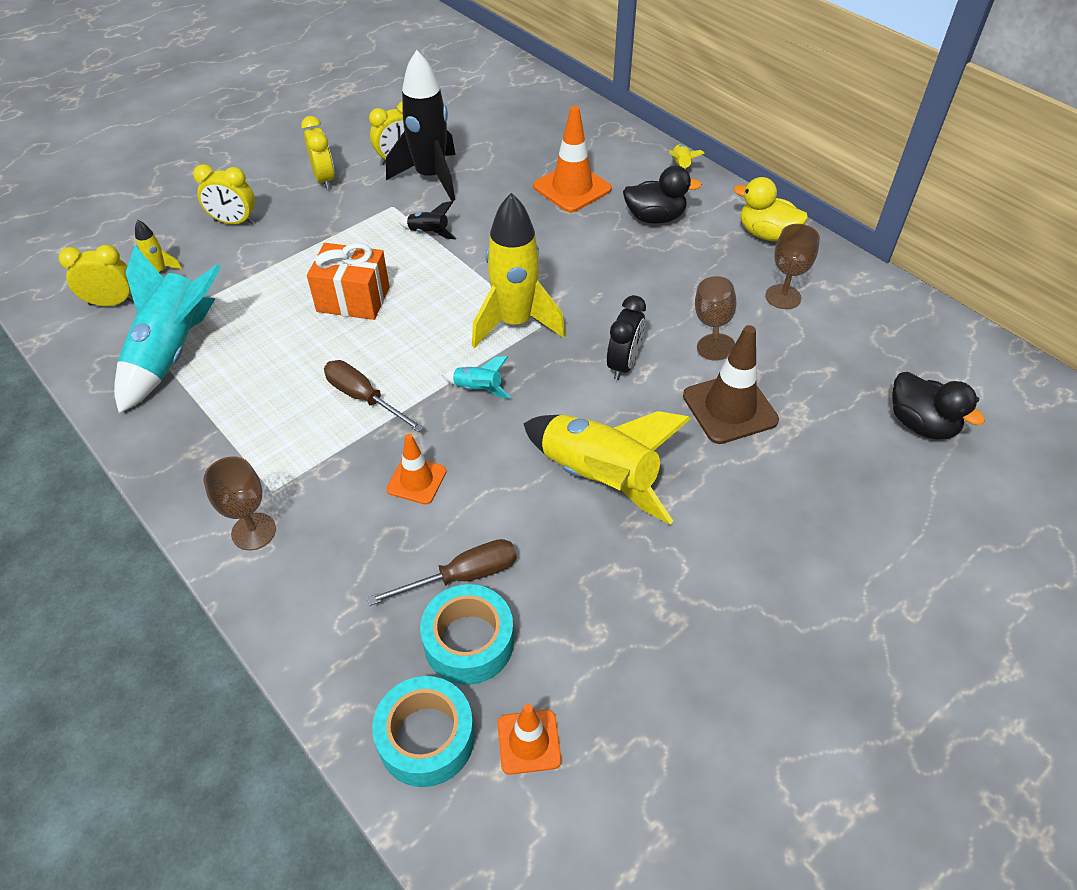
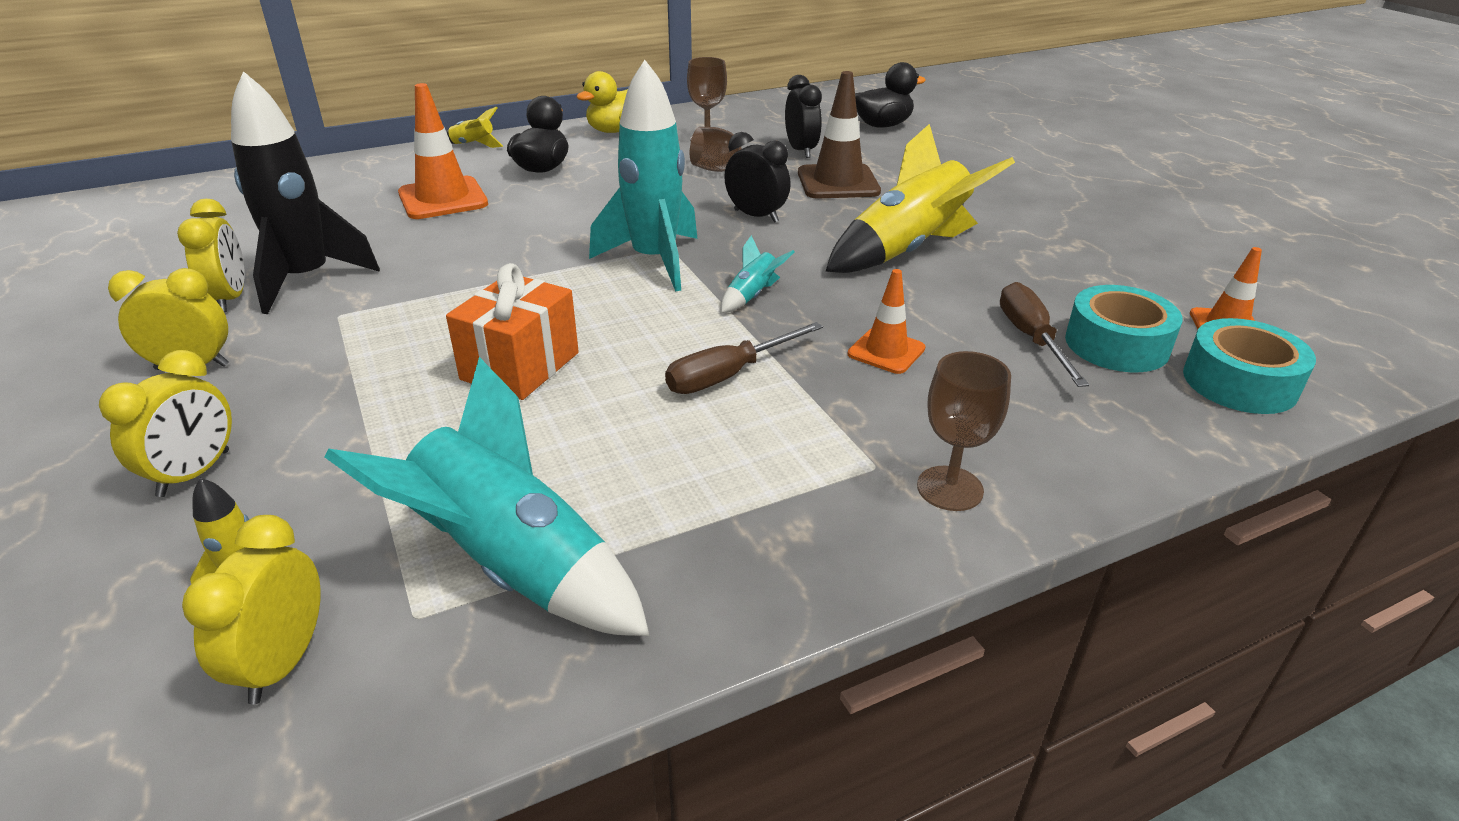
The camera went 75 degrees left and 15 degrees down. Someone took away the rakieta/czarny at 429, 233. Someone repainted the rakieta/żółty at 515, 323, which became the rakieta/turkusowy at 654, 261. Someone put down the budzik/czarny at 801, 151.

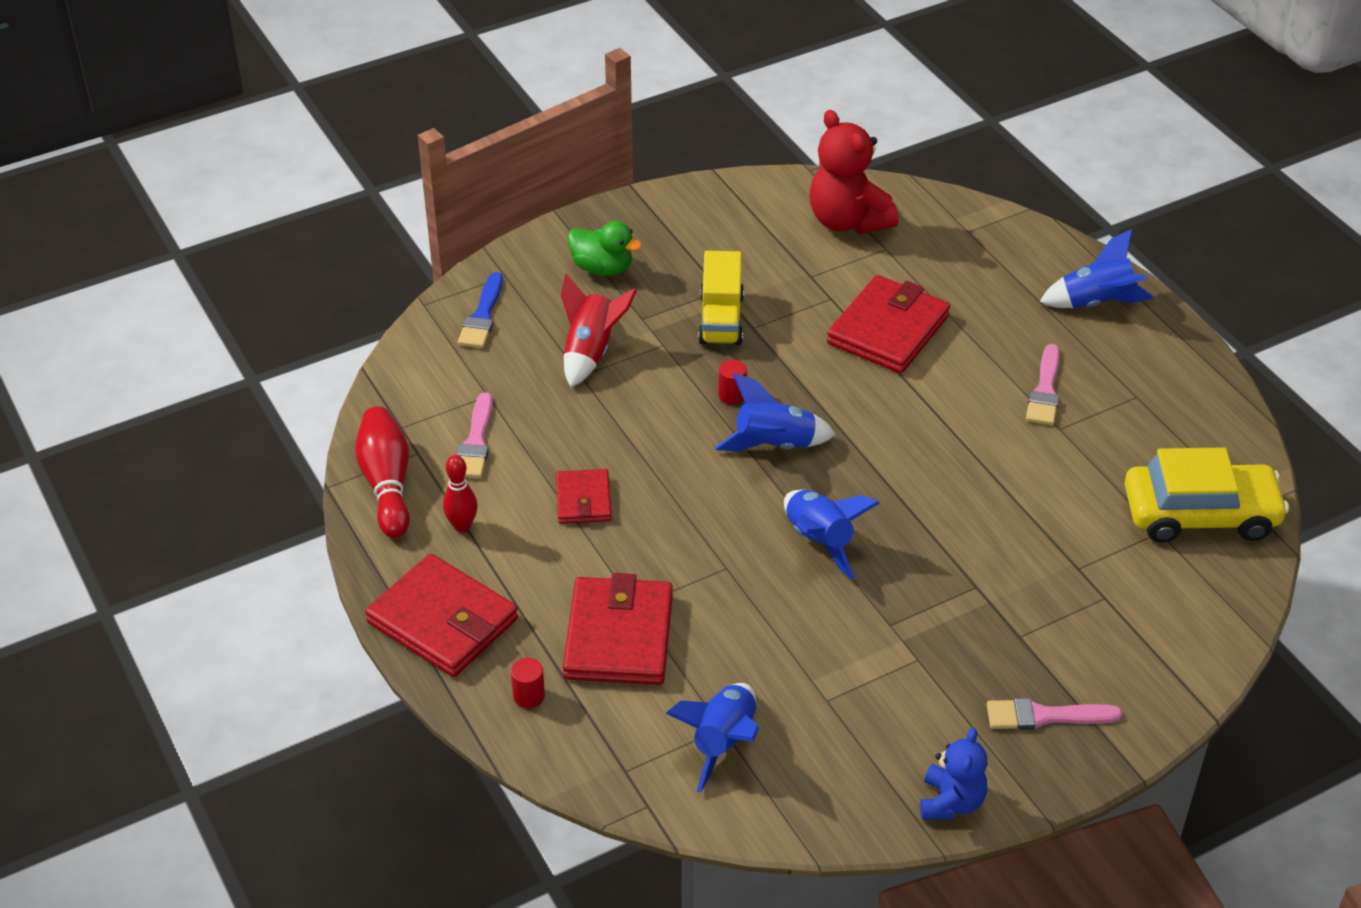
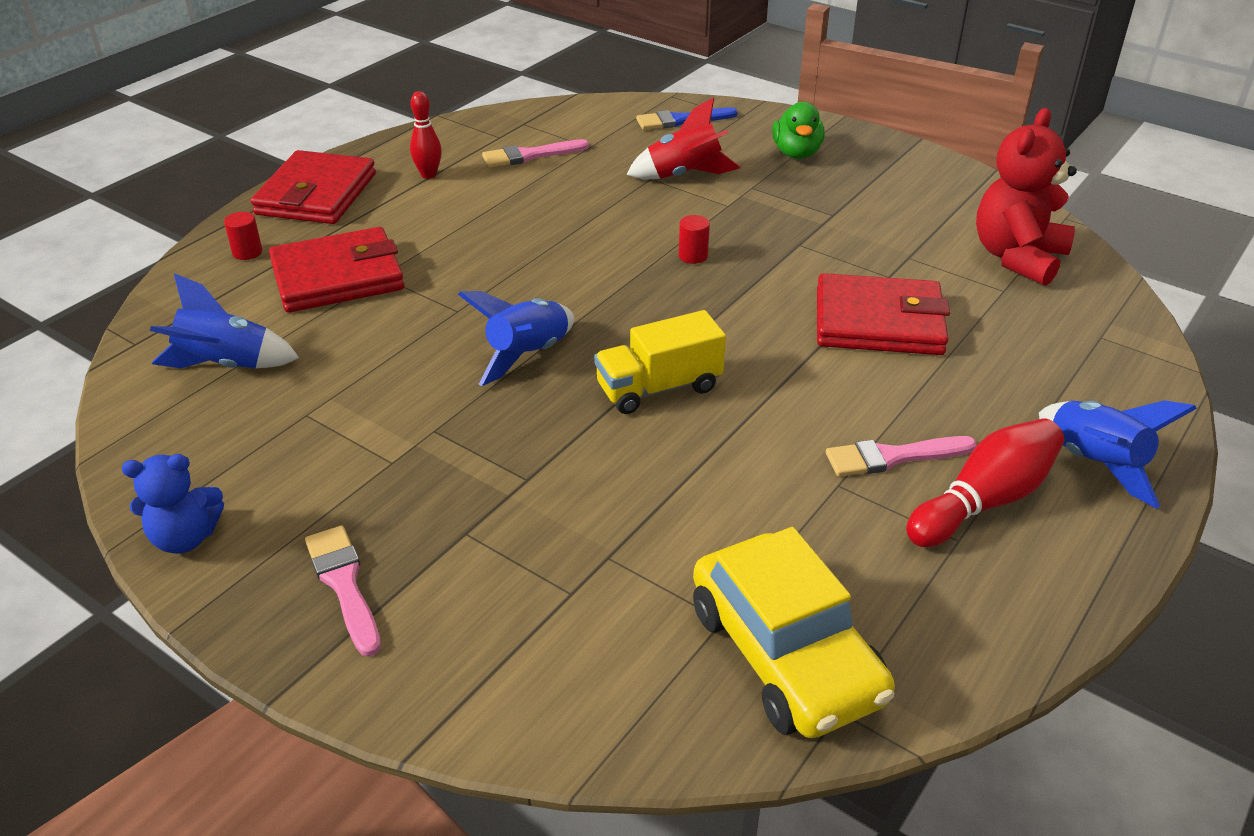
The camera went 65 degrees right and 5 degrees down. Someone carried the kręgiel/czerwony from 387, 484 to 984, 501. Someone took away the portfel/czerwony at 583, 500. Someone carried the ciężarówka/żółty from 721, 319 to 659, 388. Someone took away the rakieta/niebieski at 774, 445.

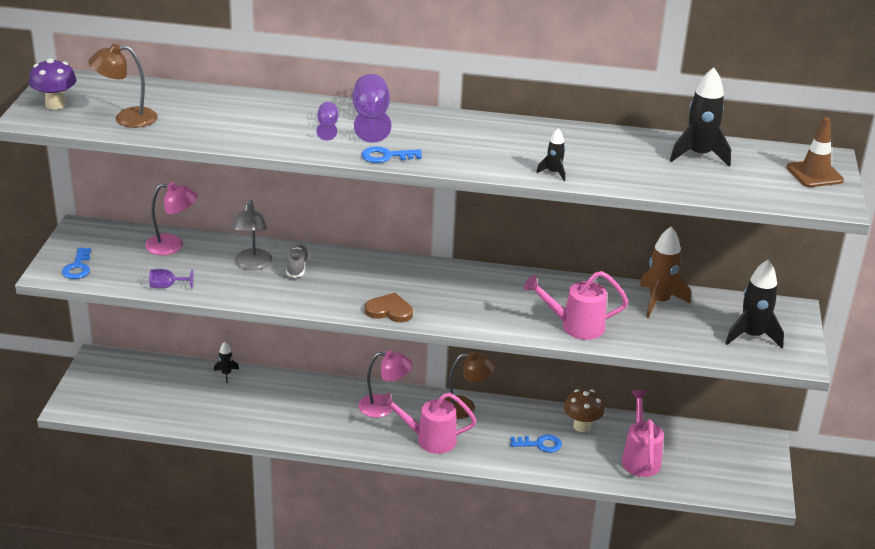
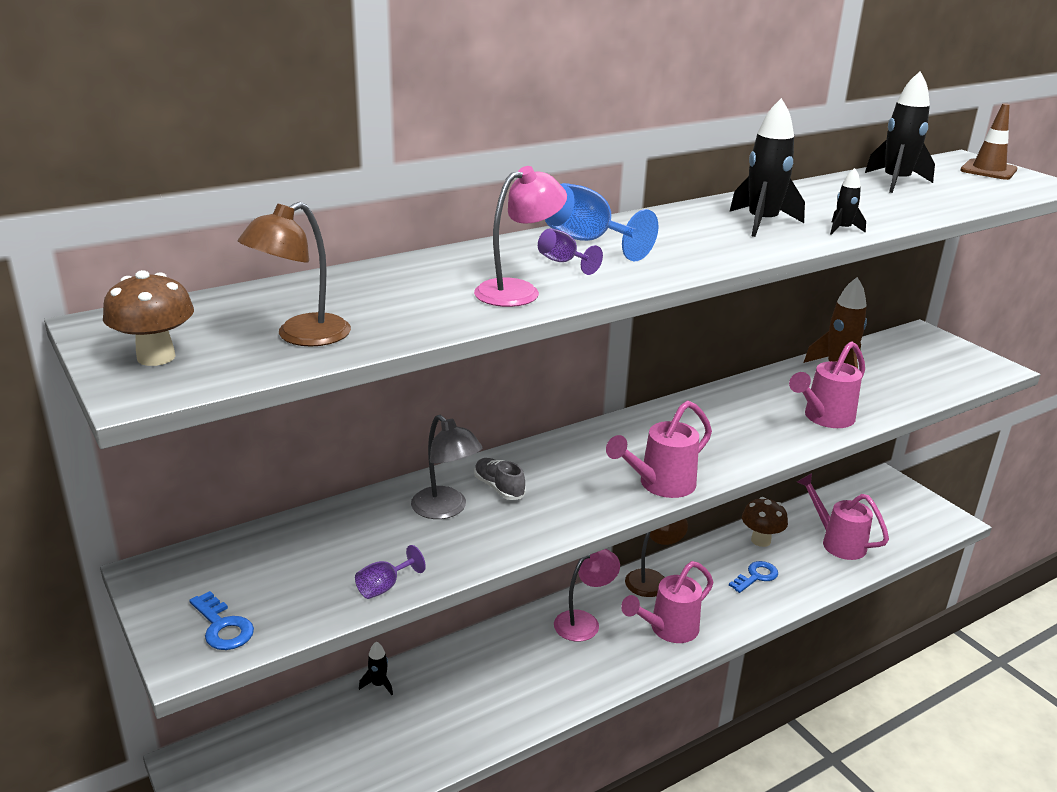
The camera went 40 degrees left and 5 degrees down. Someone repainted the grzyb/fioletowy at 55, 104, which became the grzyb/brązowy at 156, 357. Someone carried the lampka/różowy from 172, 245 to 518, 291. Someone repainted the kielich/fioletowy at 371, 119, which became the kielich/niebieski at 588, 241. Someone took away the klucz/niebieski at 386, 156. Someone swapped the serce/brązowy at 389, 310 for the konewka/różowy at 660, 485. Someone carried the rakieta/czarny from 752, 336 to 762, 223.

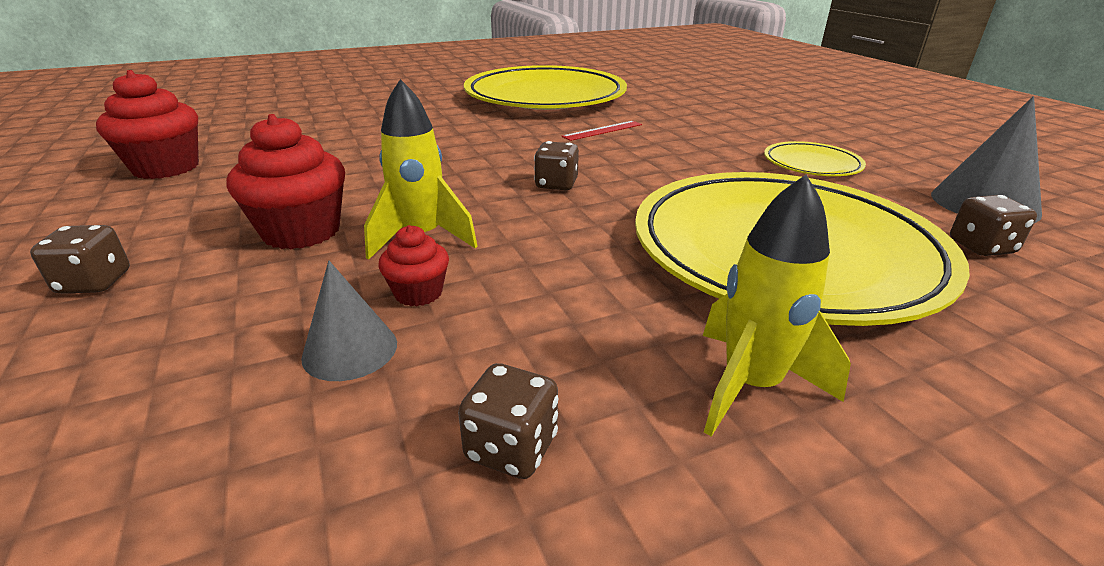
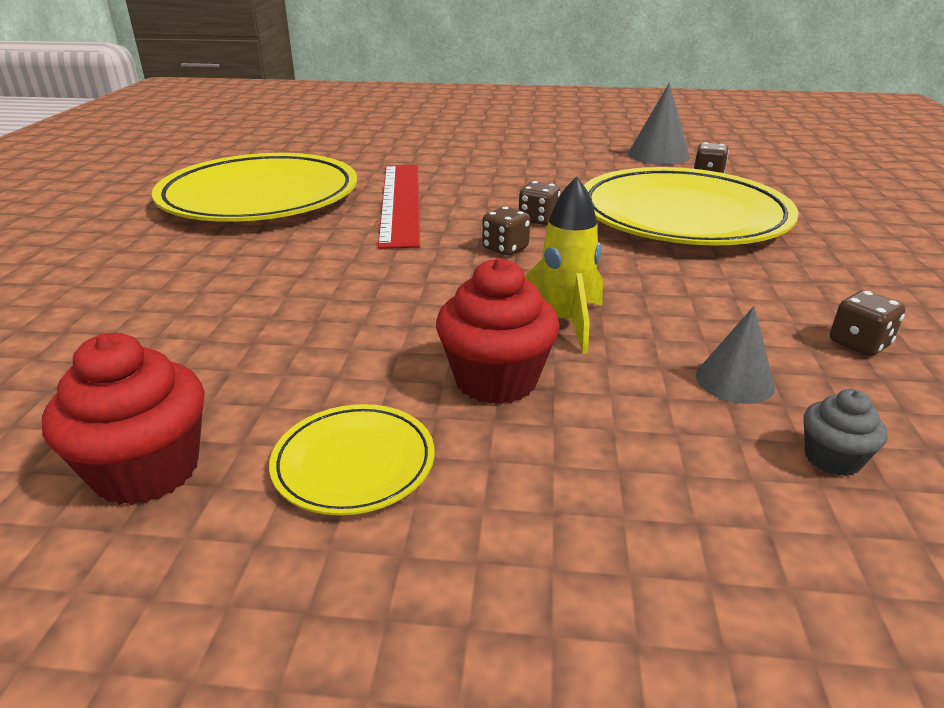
The camera went 60 degrees left and 0 degrees up. Someone carried the kostka do gry/brązowy from 95, 282 to 538, 219. Someone took away the muffinka/czerwony at 418, 293. Someone scaled the linijka/czerwony at 602, 130 by 2.39. Someone took away the rakieta/żółty at 750, 385. Someone carried the talerz/żółty from 811, 164 to 354, 463. Someone put down the muffinka/szary at 832, 458.

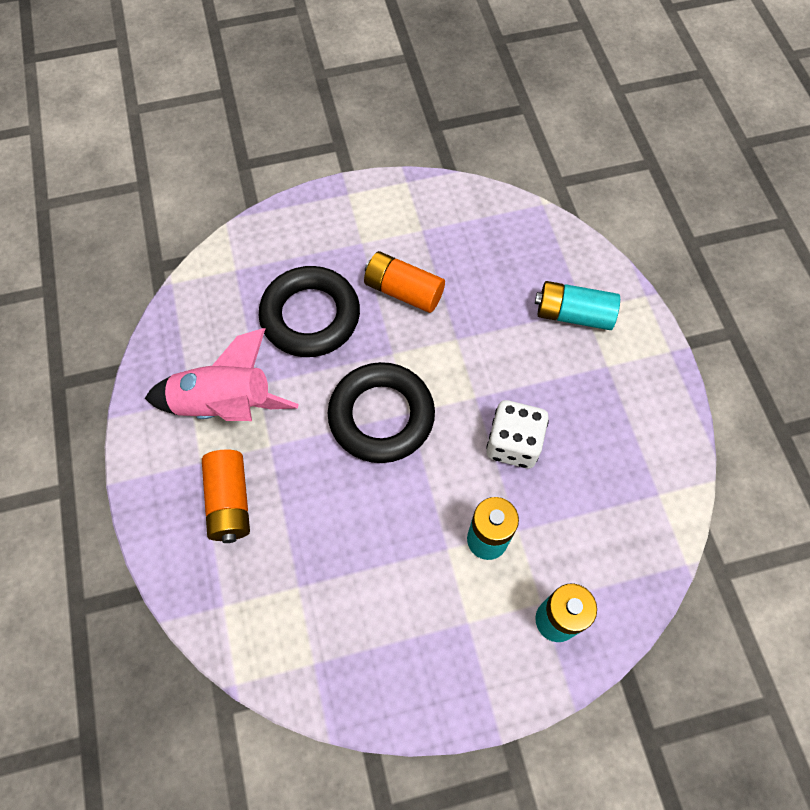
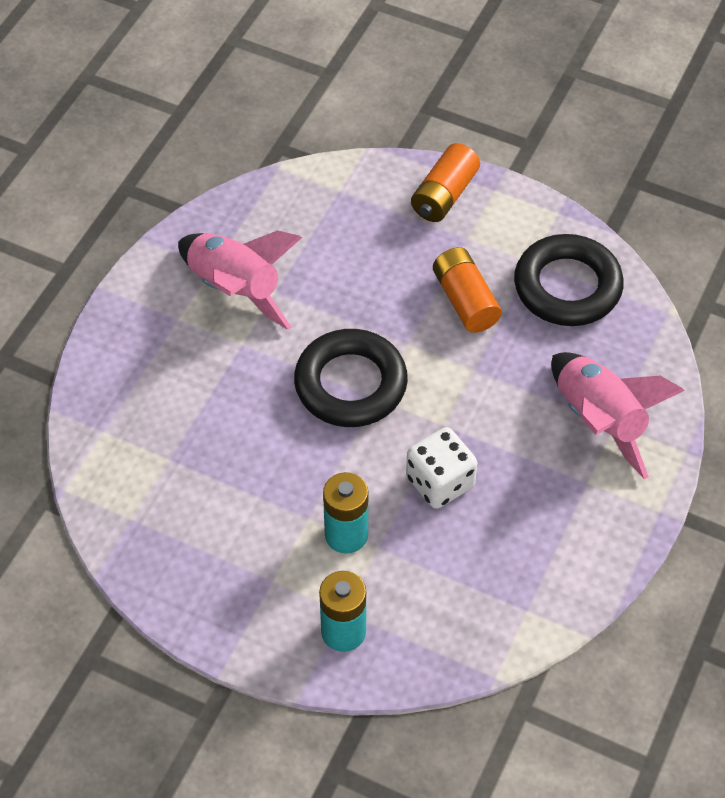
The camera went 40 degrees right and 10 degrees down. Someone carried the bateria/pomarańczowy from 230, 501 to 444, 195. Someone carried the pierścień/czarny from 310, 316 to 567, 287. Someone swapped the bateria/turkusowy at 573, 314 for the rakieta/różowy at 599, 421.

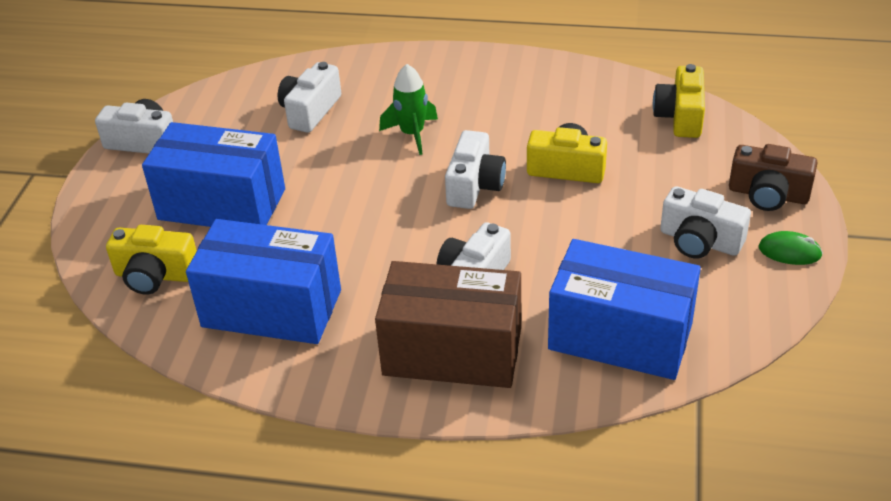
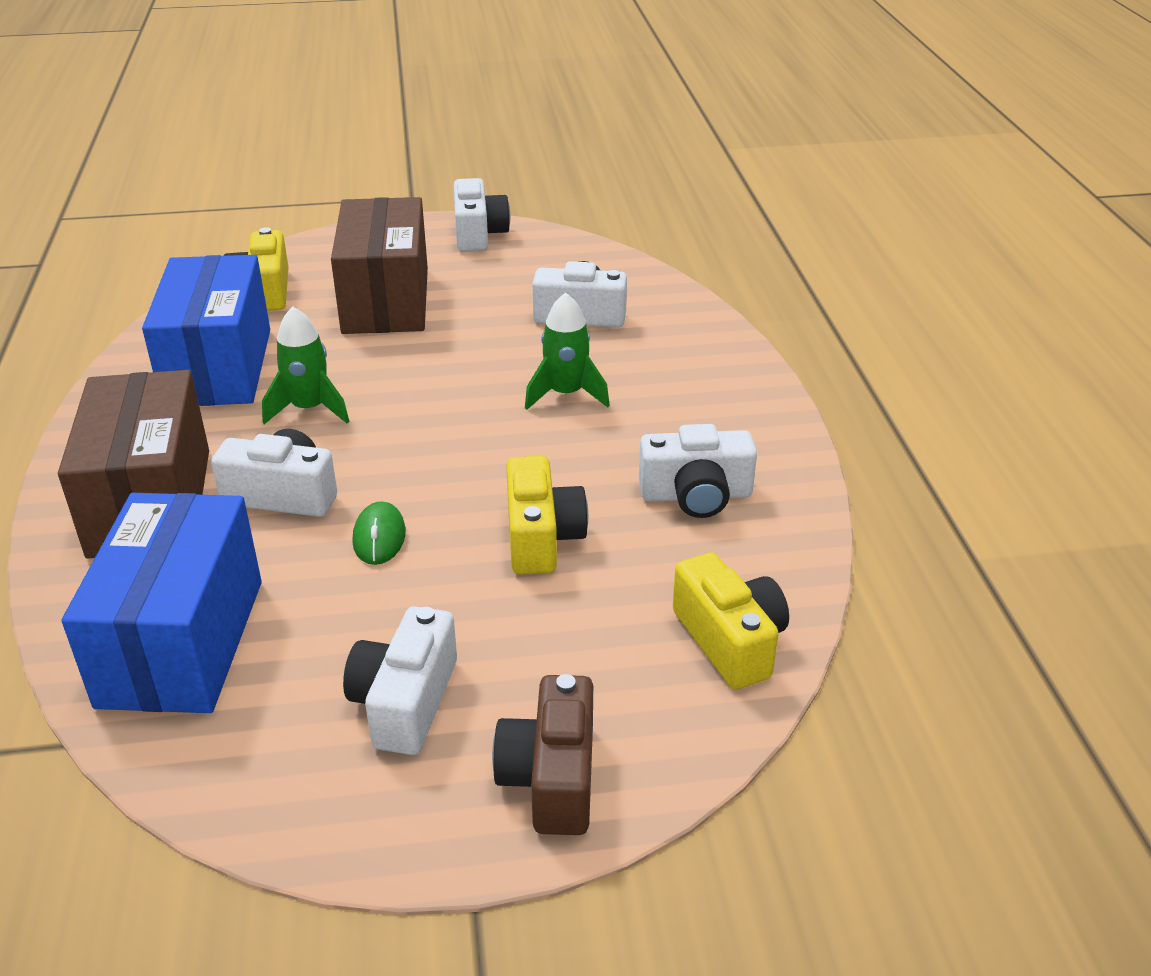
The camera went 70 degrees right and 5 degrees down. Someone repainted the pudełko/niebieski at 222, 204, which became the pudełko/brązowy at 386, 300. Someone carried the aparat fotograficzny/biały from 474, 185 to 696, 495. Someone rotated the aparat fotograficzny/żółty at 680, 116 by 75 degrees clockwise. Someone carried the myszka/zielony from 789, 251 to 379, 537. Someone put down the rakieta/zielony at 309, 409.

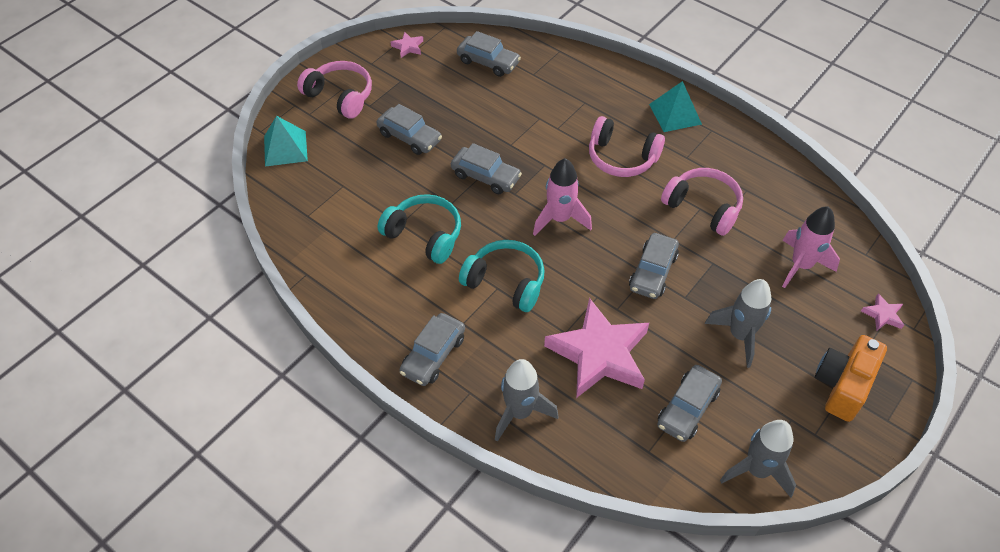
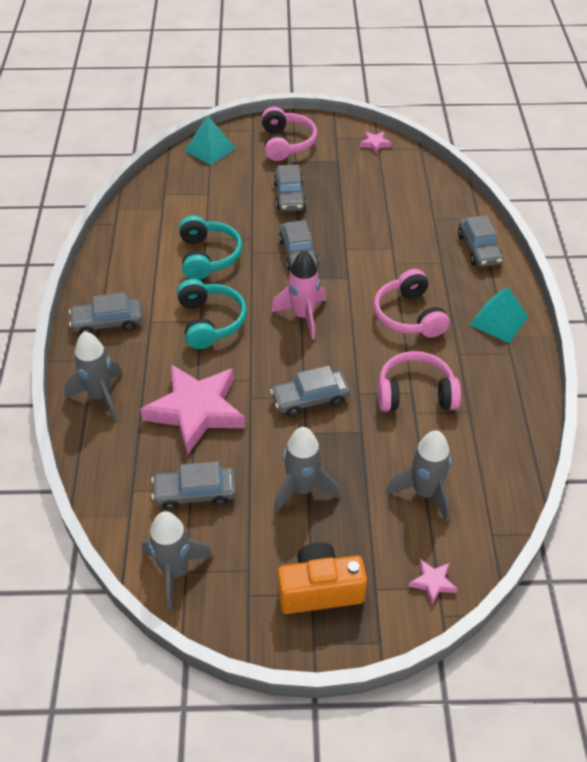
The camera went 50 degrees right and 5 degrees down. Someone carried the samochód/szary from 488, 62 to 478, 249. Someone rotated the słuchawki/różowy at 703, 207 by 90 degrees counterclockwise. Someone repainted the rakieta/różowy at 801, 265, which became the rakieta/szary at 424, 493.

